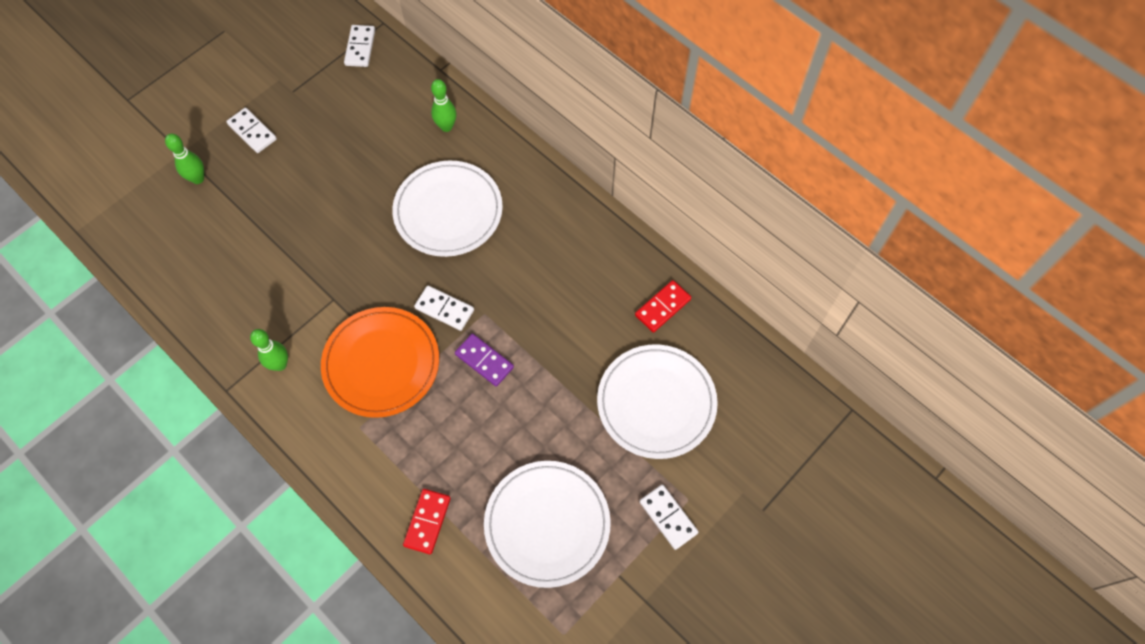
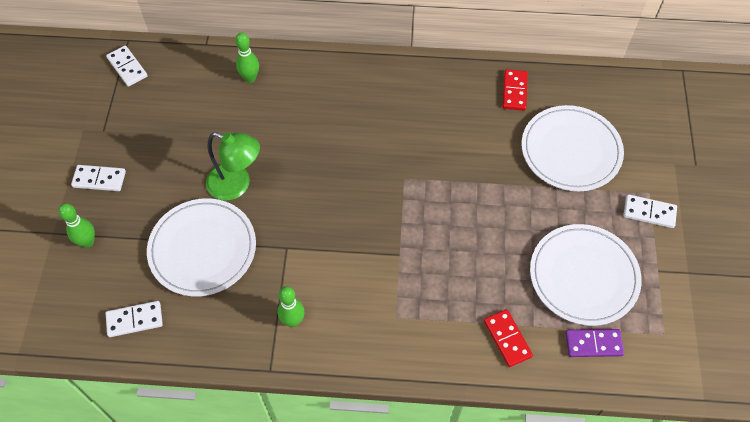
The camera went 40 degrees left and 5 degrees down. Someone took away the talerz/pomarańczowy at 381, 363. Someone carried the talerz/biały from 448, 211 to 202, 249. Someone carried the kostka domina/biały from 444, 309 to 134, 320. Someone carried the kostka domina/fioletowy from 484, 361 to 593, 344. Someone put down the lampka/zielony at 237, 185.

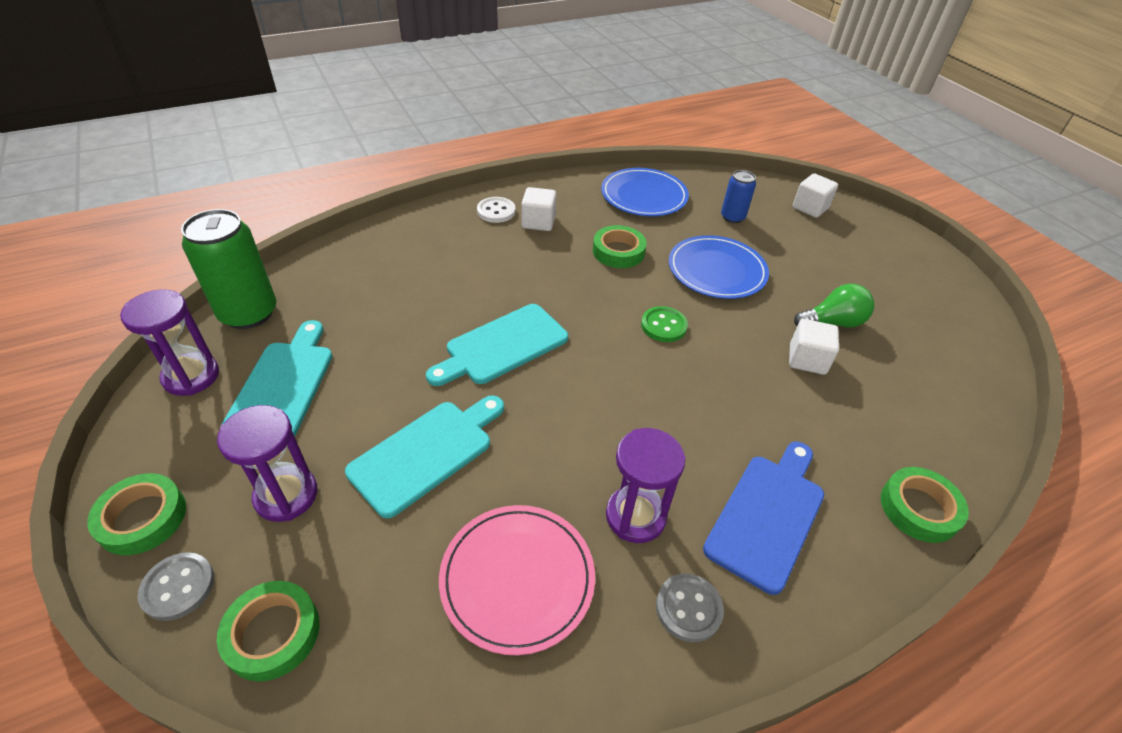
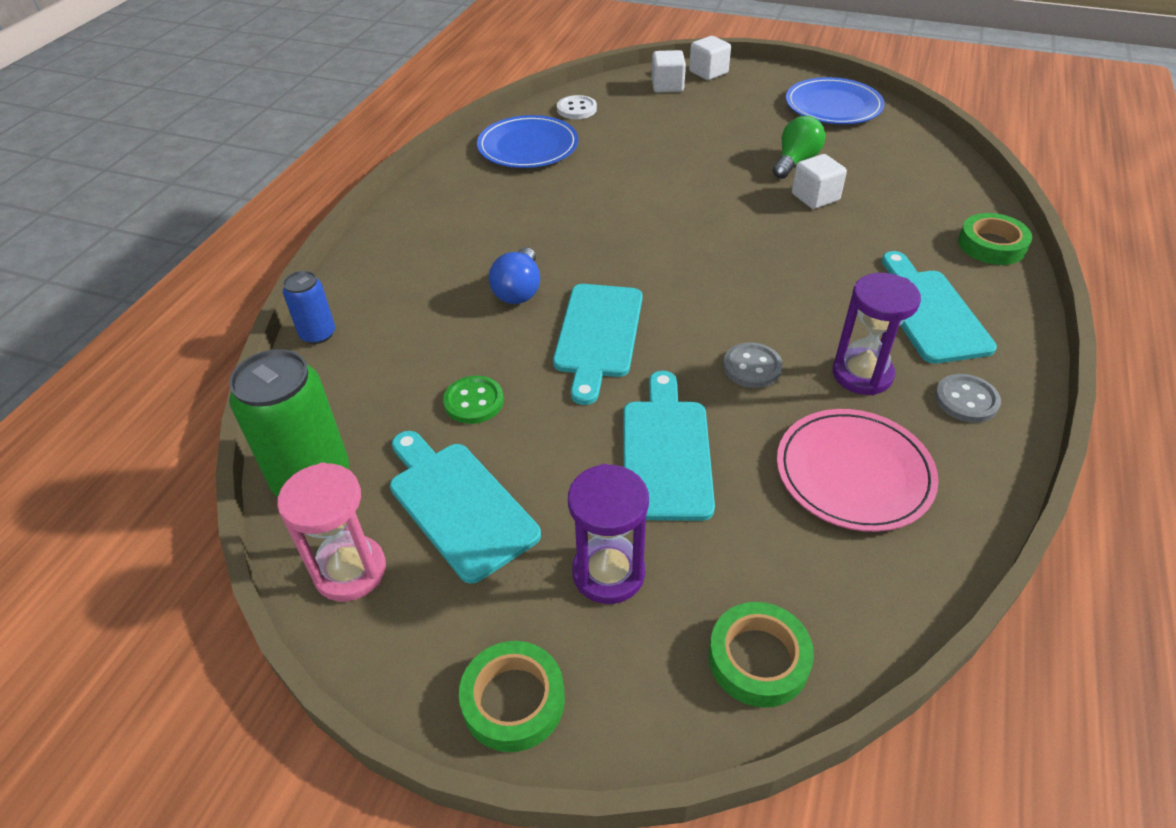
The camera went 40 degrees left and 0 degrees up. Someone repainted the klepsydra/fioletowy at 191, 376, which became the klepsydra/różowy at 350, 571. Someone carried the guzik/szary from 178, 587 to 752, 367. Someone carried the guzik/biały from 496, 211 to 576, 109. Someone carried the sześcian/biały from 538, 222 to 708, 72. Someone took away the taśma klejąca/zielony at 618, 251. Someone carried the guzik/zielony from 663, 326 to 474, 401. Someone carried the talerz/niebieski from 716, 270 to 833, 106. Someone repainted the deska do krojenia/niebieski at 767, 515, which became the deska do krojenia/turkusowy at 928, 312. Someone carried the puszka/niebieski from 732, 217 to 318, 334. Someone put down the żarówka/niebieski at 518, 290.

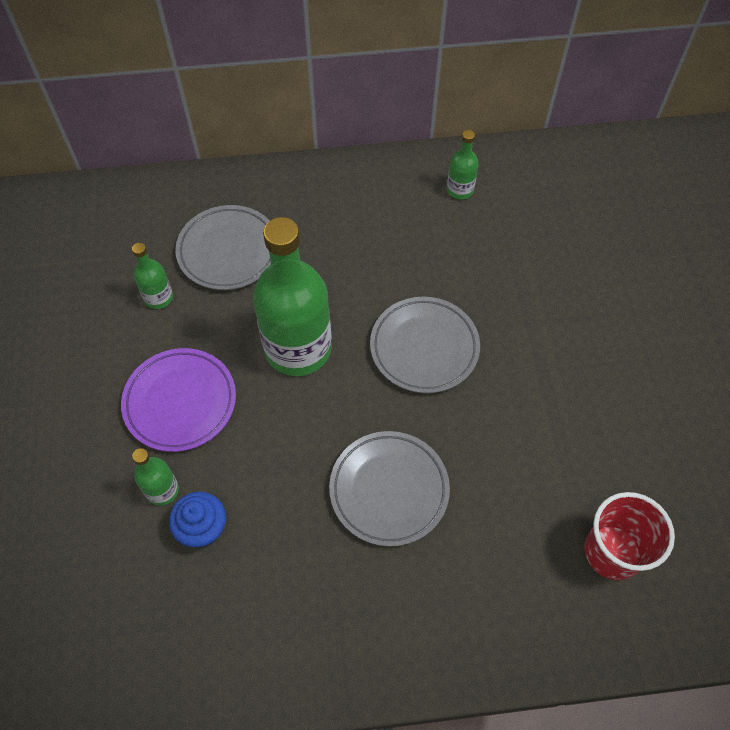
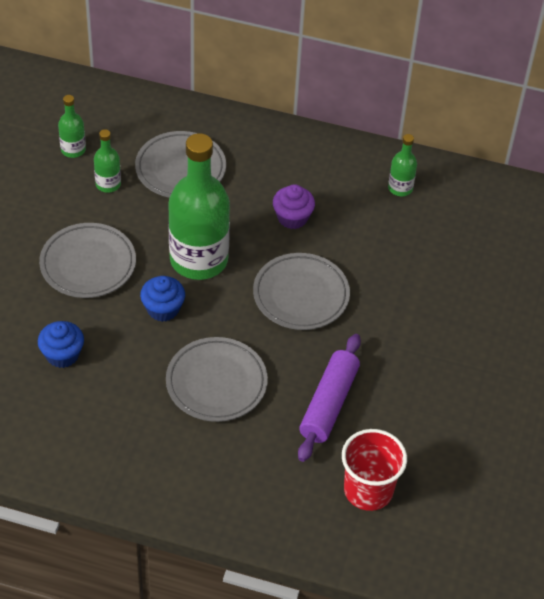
The camera went 20 degrees right and 10 degrees down. Someone repainted the talerz/fioletowy at 180, 402, which became the talerz/szary at 88, 264. Someone carried the butelka/zielony from 162, 490 to 73, 150. Someone put down the muffinka/niebieski at 163, 309. Someone put down the muffinka/fioletowy at 292, 218. Someone put down the wałek do ciasta/fioletowy at 328, 404.

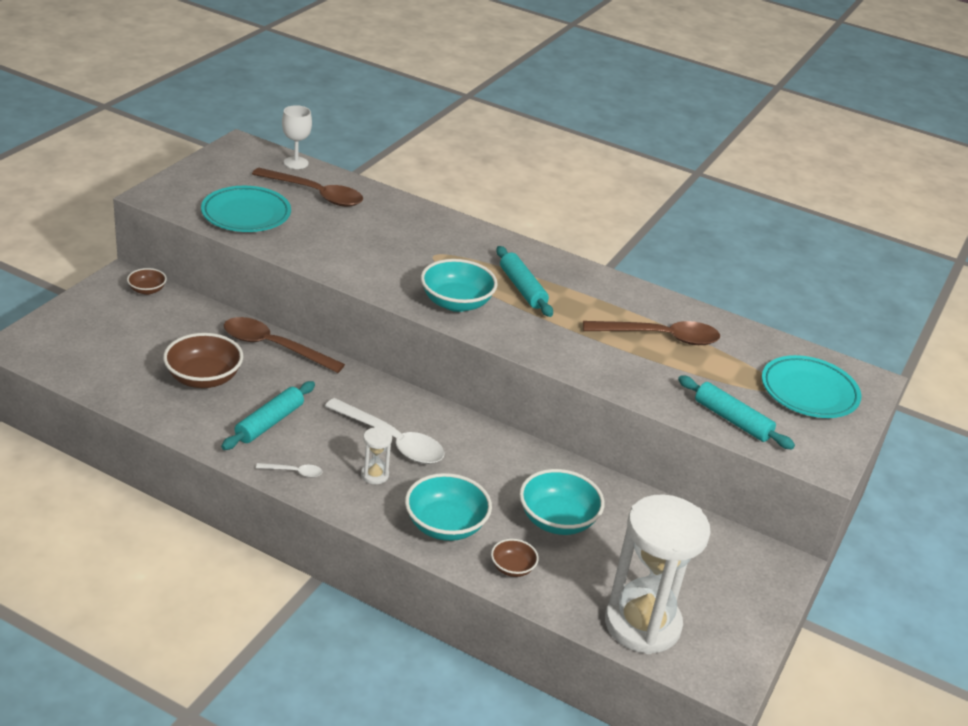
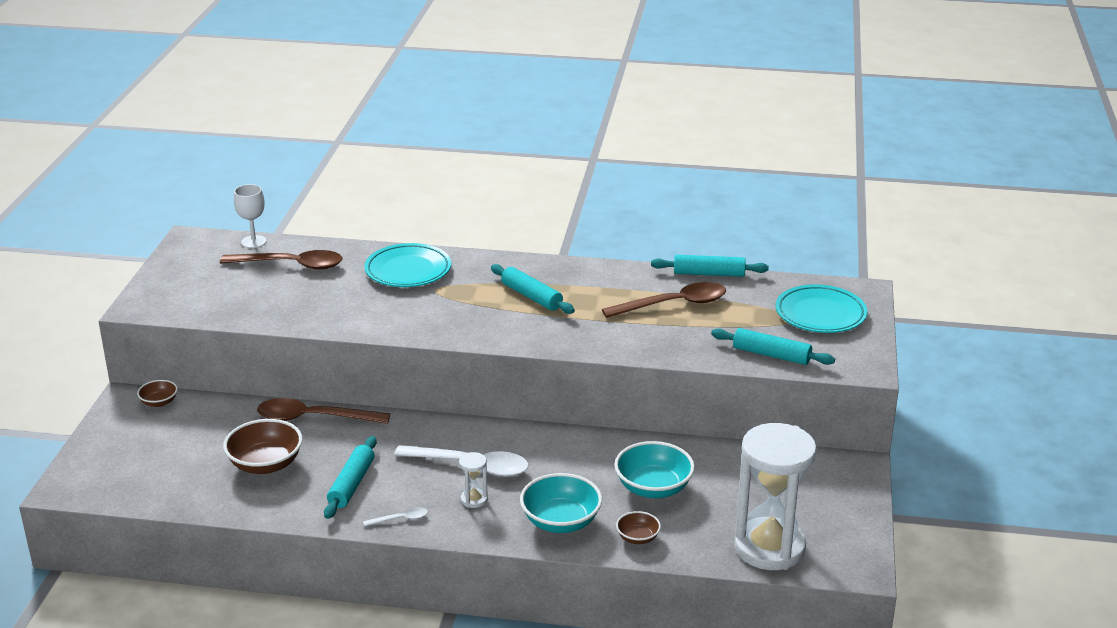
The camera went 15 degrees left and 5 degrees down. Someone carried the talerz/turkusowy from 246, 214 to 408, 271. Someone took away the miska/turkusowy at 456, 303. Someone put down the wałek do ciasta/turkusowy at 709, 274.

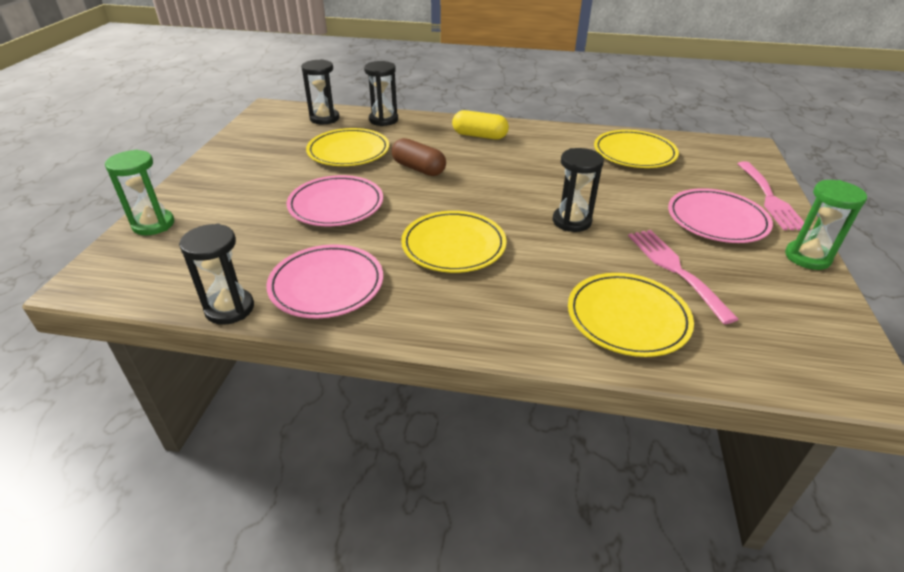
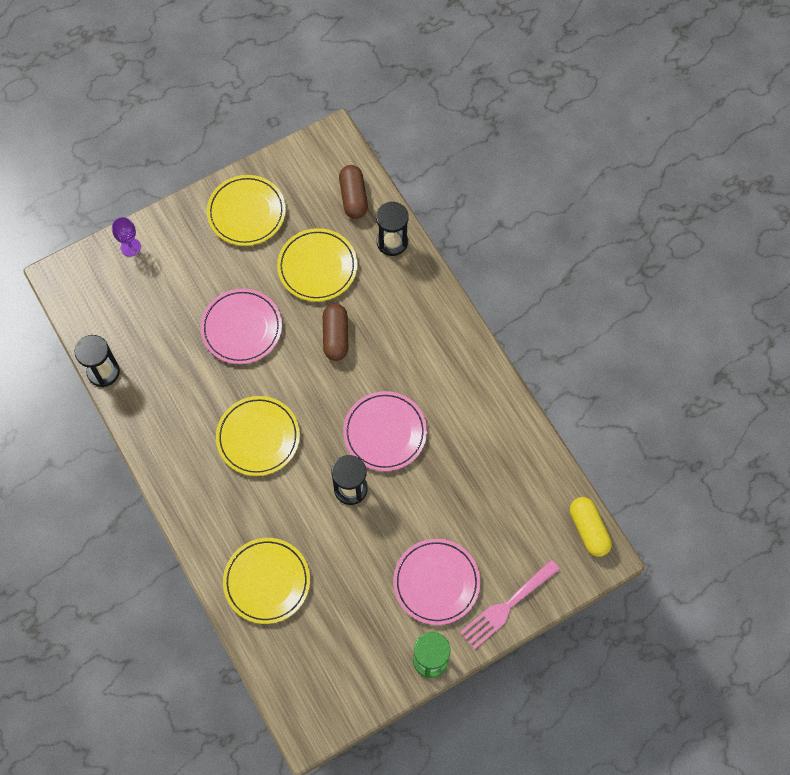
The camera went 50 degrees right and 30 degrees up. Someone swapped the klepsydra/zielony at 153, 224 for the kielich/fioletowy at 130, 247. Someone carried the talerz/różowy from 326, 285 to 385, 432. Someone swapped the klepsydra/czarny at 324, 118 for the kapsułka/brązowy at 353, 197. Someone carried the kapsułka/żółty from 479, 136 to 589, 530. Someone carried the talerz/żółty from 634, 153 to 246, 212. Someone took away the widelec/różowy at 674, 269.

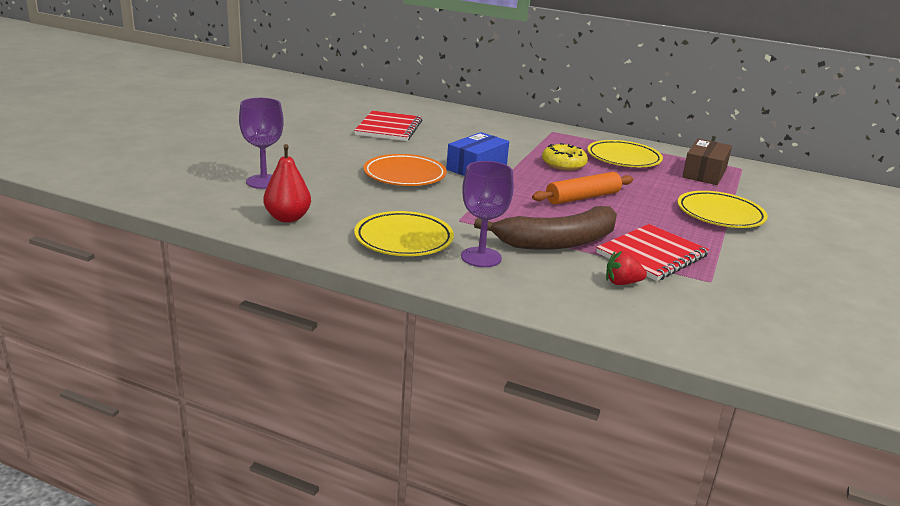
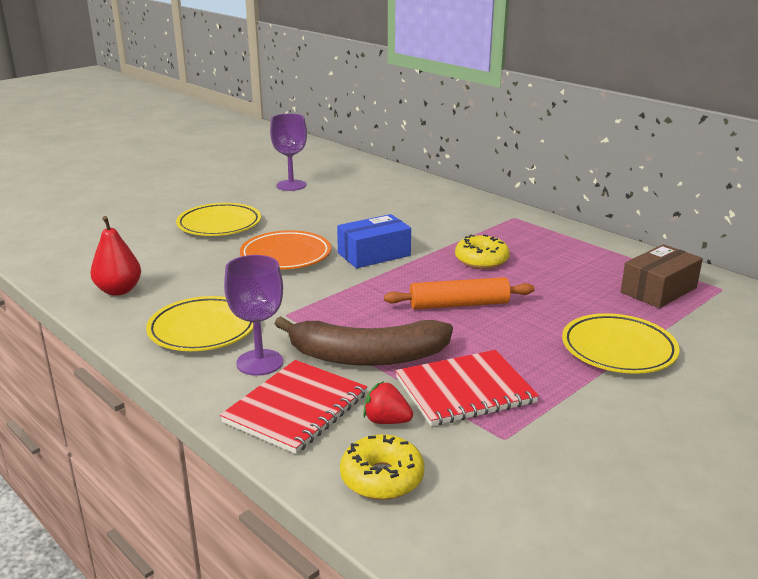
The camera went 25 degrees right and 0 degrees up. Someone carried the kielich/fioletowy from 264, 182 to 291, 185. Someone carried the zeszyt/czerwony from 388, 128 to 296, 408. Someone carried the talerz/żółty from 623, 158 to 219, 224. Someone put down the donut/żółty at 382, 478.

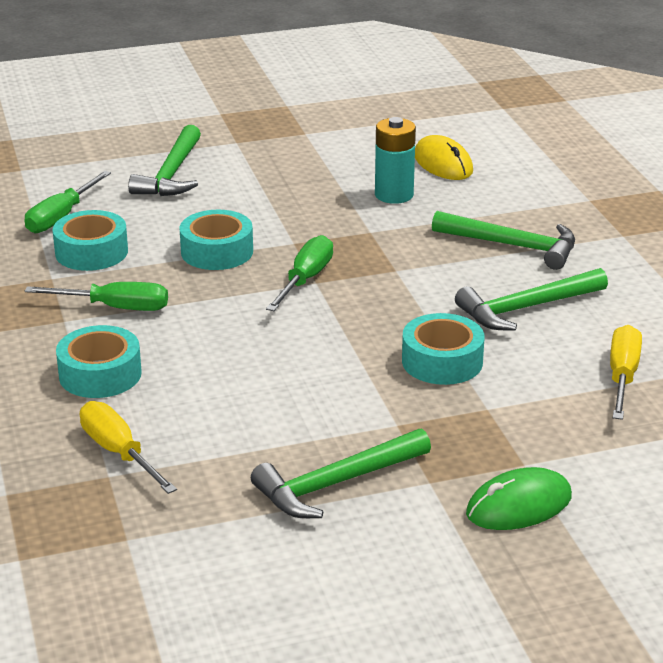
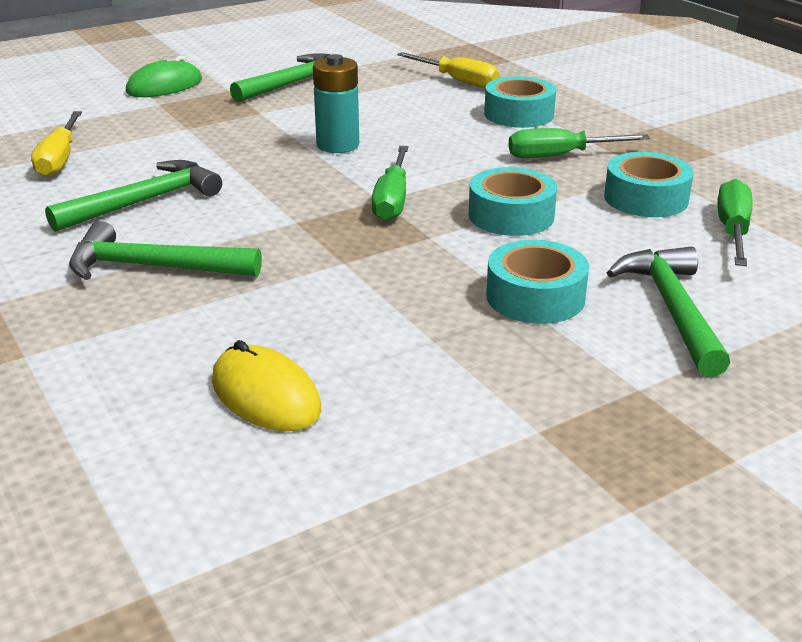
The camera went 165 degrees right and 0 degrees up. Someone carried the bateria/turkusowy from 394, 195 to 338, 145. Someone carried the taśma klejąca/turkusowy from 442, 361 to 535, 297.

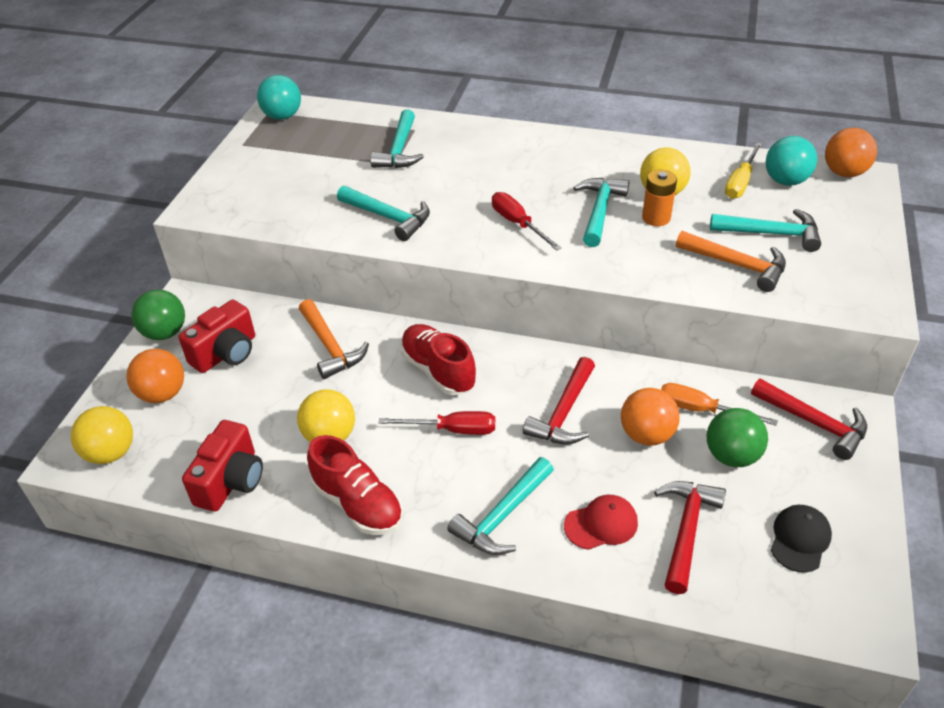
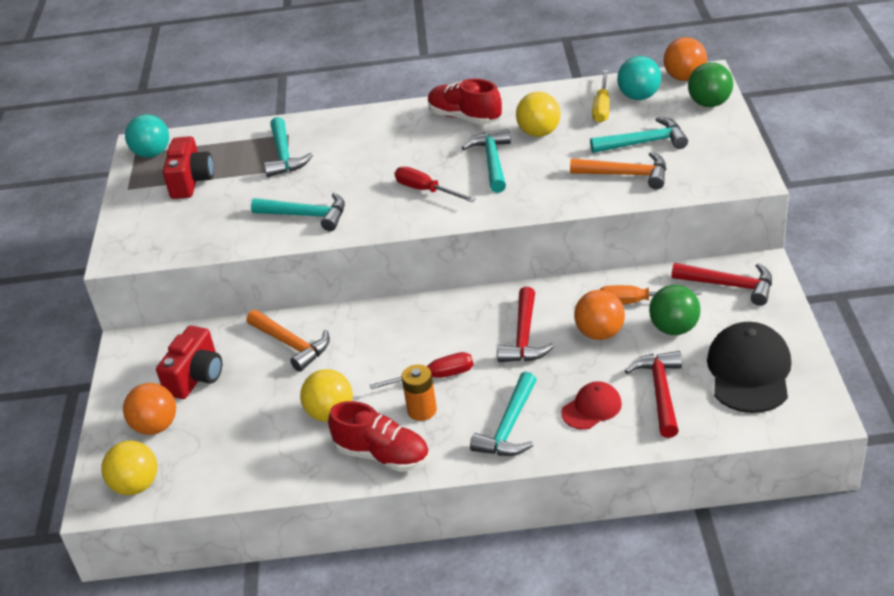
The camera went 15 degrees left and 5 degrees down. Someone carried the piłka/zielony from 165, 333 to 709, 103. Someone carried the aparat fotograficzny/czerwony from 231, 481 to 191, 181. Someone carried the but/czerwony from 438, 370 to 464, 117. Someone carried the bateria/pomarańczowy from 656, 218 to 422, 410. Someone scaled the czapka/czarny at 800, 539 by 1.79.

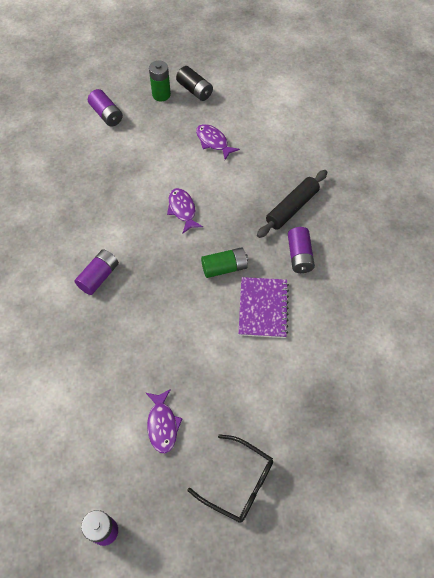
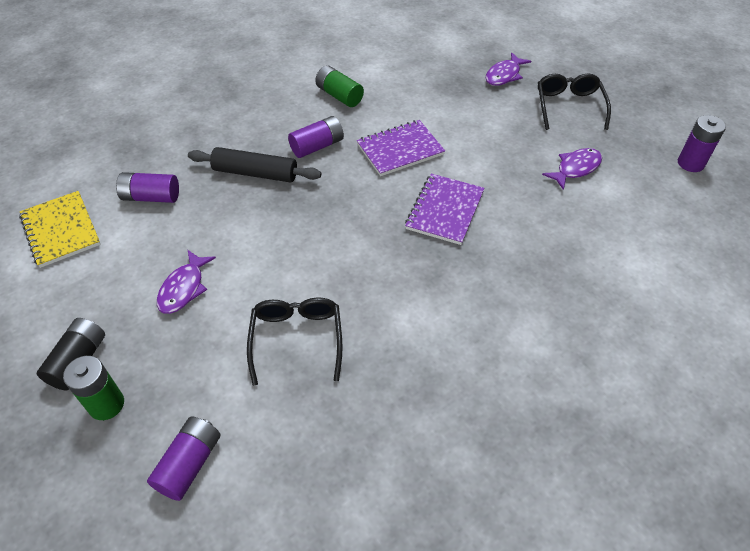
The camera went 120 degrees left and 10 degrees down. Someone carried the bateria/fioletowy from 99, 277 to 151, 197. Someone carried the ryba/fioletowy from 182, 210 to 504, 75. Someone carried the bateria/zielony from 224, 268 to 339, 96. Someone put down the zeszyt/żółty at 61, 230. Someone put down the okulary/czarny at 297, 338. Someone put down the zeszyt/fioletowy at 445, 210.

